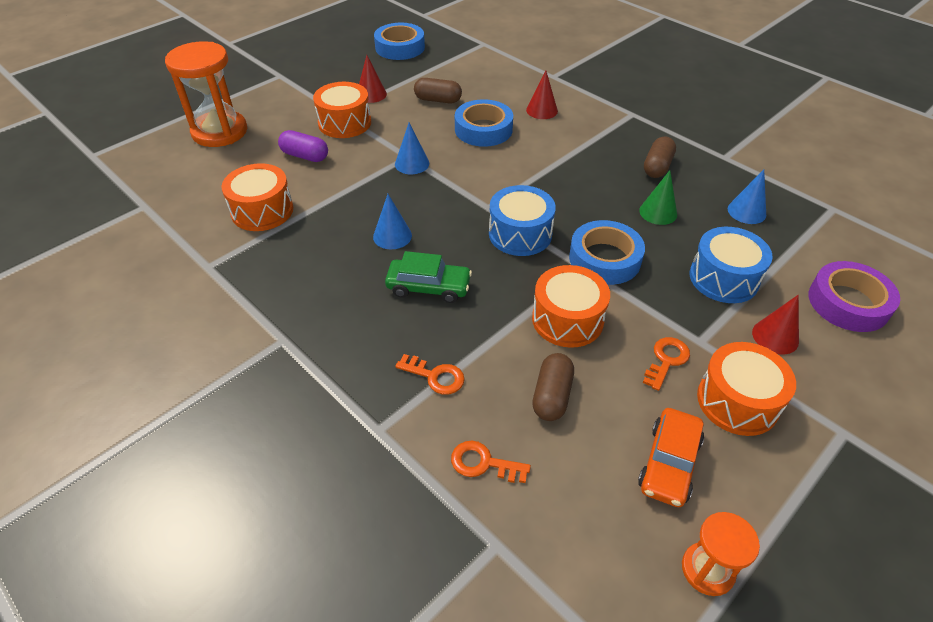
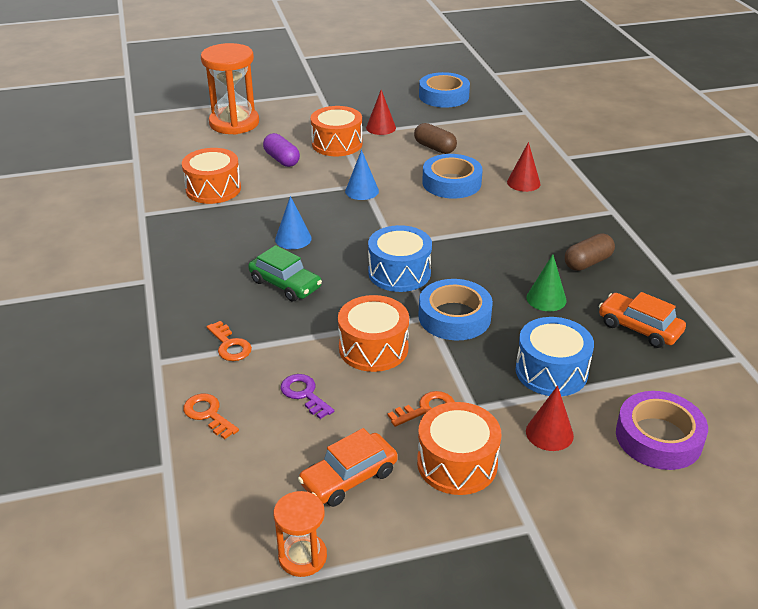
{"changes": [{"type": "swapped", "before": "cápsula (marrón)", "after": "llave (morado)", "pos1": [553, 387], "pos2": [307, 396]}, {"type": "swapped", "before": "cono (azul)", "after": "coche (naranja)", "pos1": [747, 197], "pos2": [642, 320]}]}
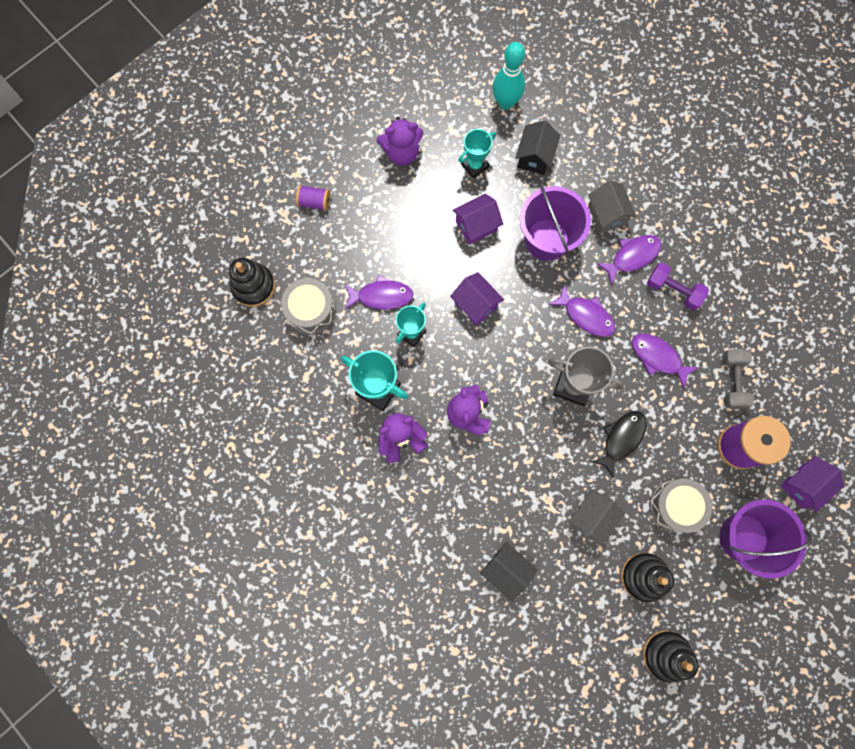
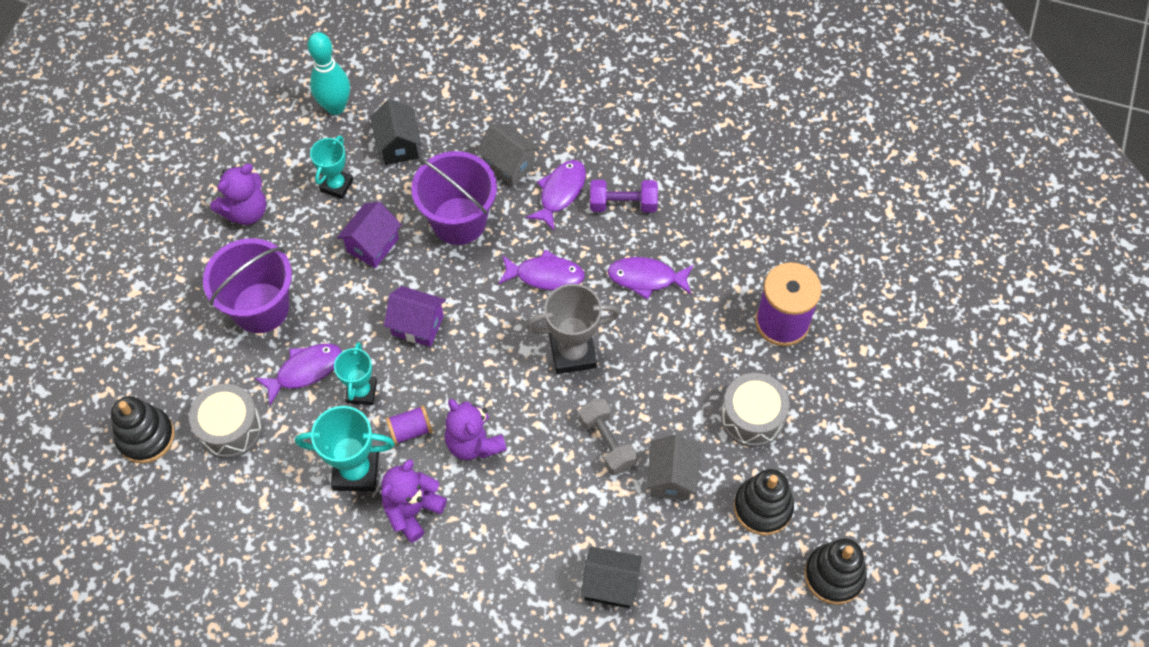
{"changes": [{"type": "shifted", "before": "balde (morado)", "pos1": [766, 539], "pos2": [247, 285]}, {"type": "shifted", "before": "carrete (morado)", "pos1": [313, 198], "pos2": [409, 425]}, {"type": "shifted", "before": "mancuerna (gris)", "pos1": [738, 379], "pos2": [608, 437]}, {"type": "gone", "before": "pez (negro)", "pos1": [619, 444]}, {"type": "gone", "before": "casa (morado)", "pos1": [812, 484]}]}
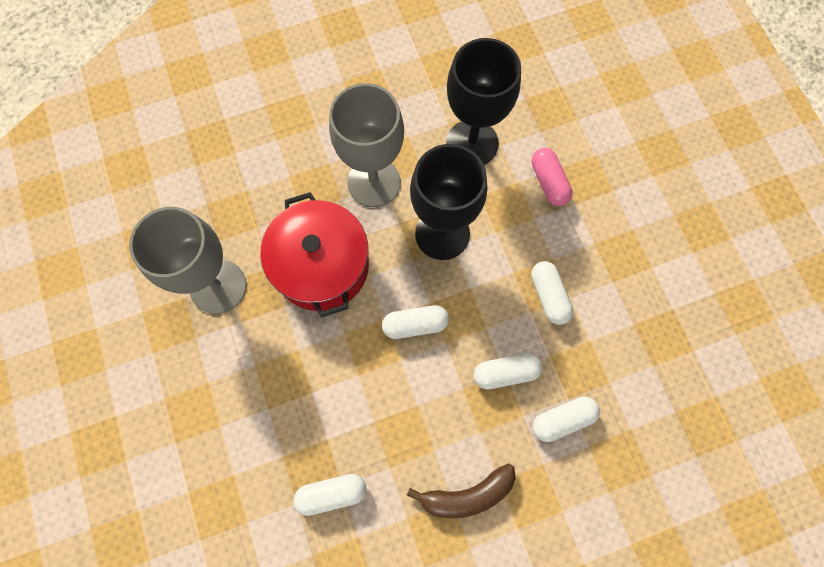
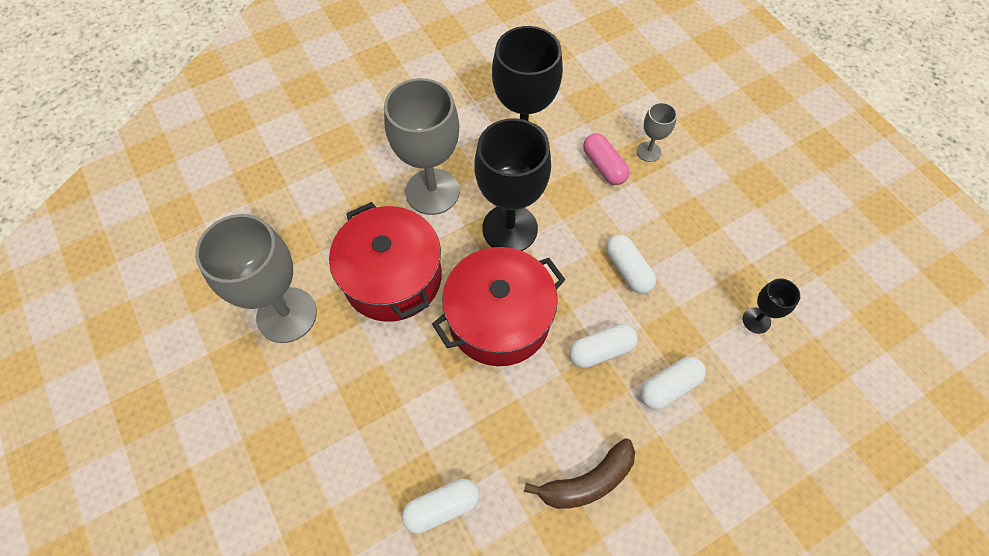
{"changes": [{"type": "swapped", "before": "cápsula (blanco)", "after": "olla (rojo)", "pos1": [415, 322], "pos2": [499, 306]}, {"type": "new", "after": "copa (gris)", "pos2": [657, 132]}, {"type": "new", "after": "copa (negro)", "pos2": [771, 306]}]}
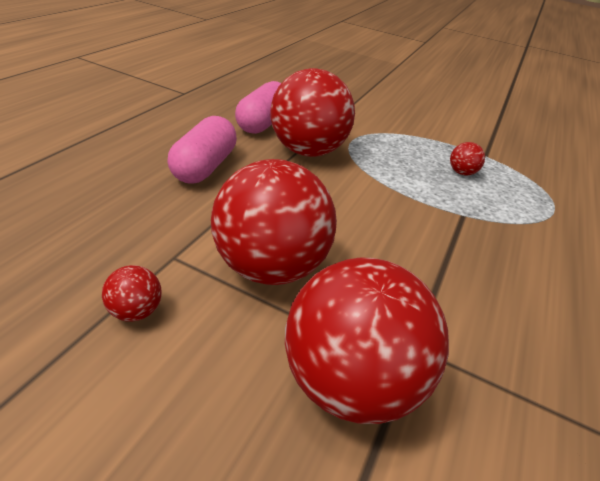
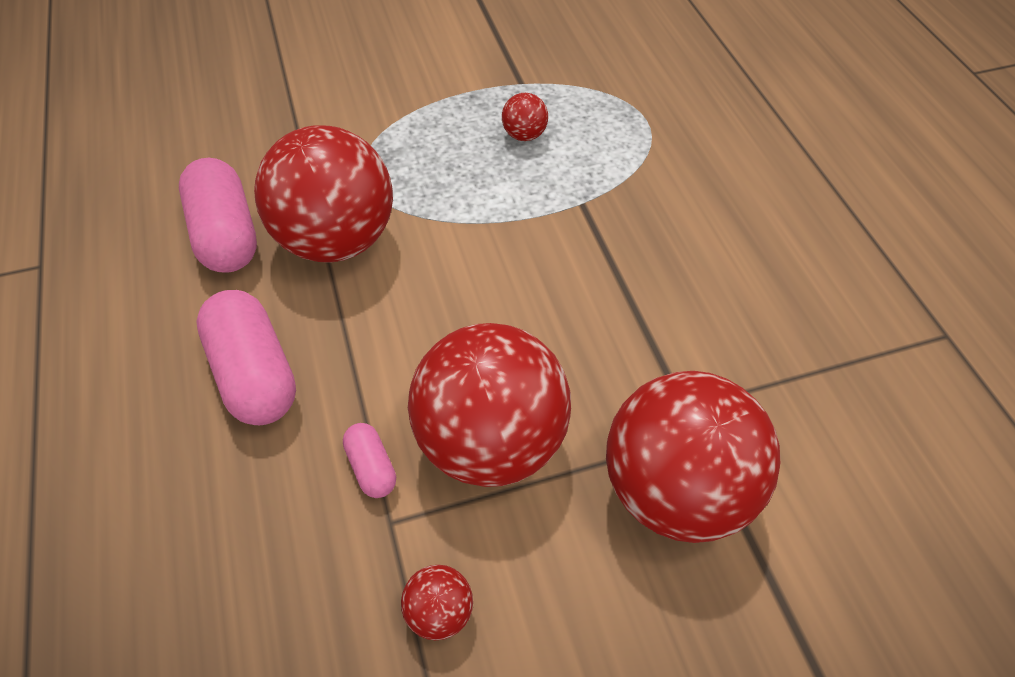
{"changes": [{"type": "new", "after": "cápsula (rosa)", "pos2": [369, 460]}]}
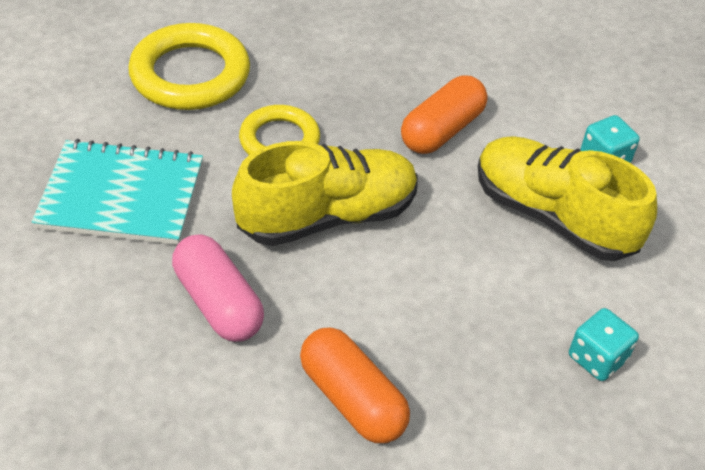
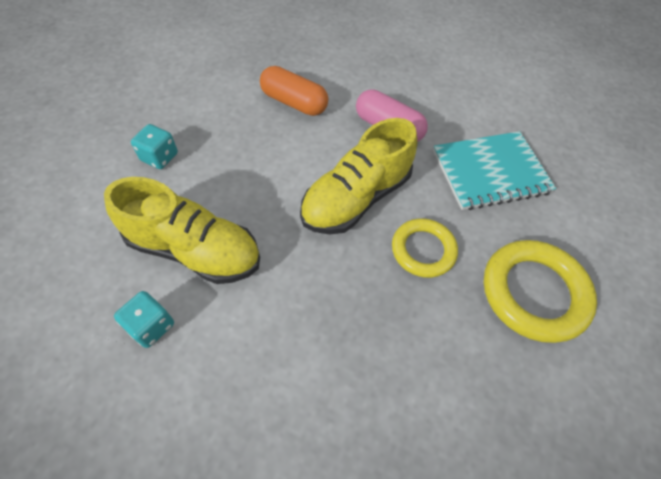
{"changes": [{"type": "gone", "before": "cápsula (naranja)", "pos1": [444, 114]}]}
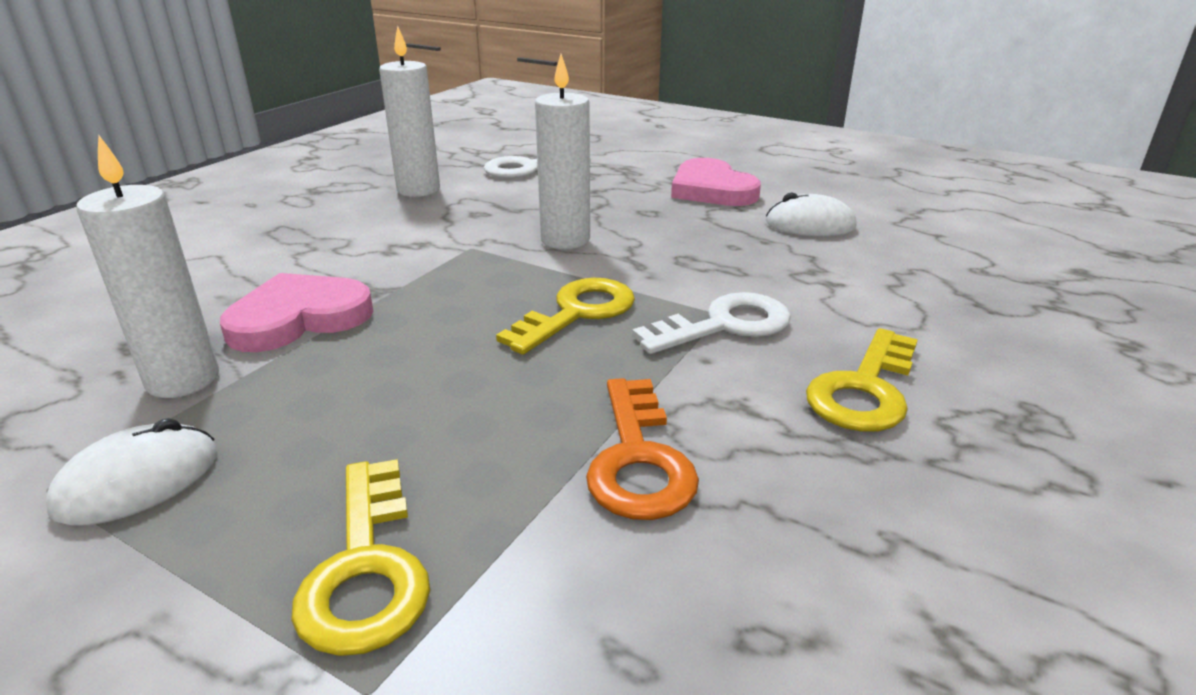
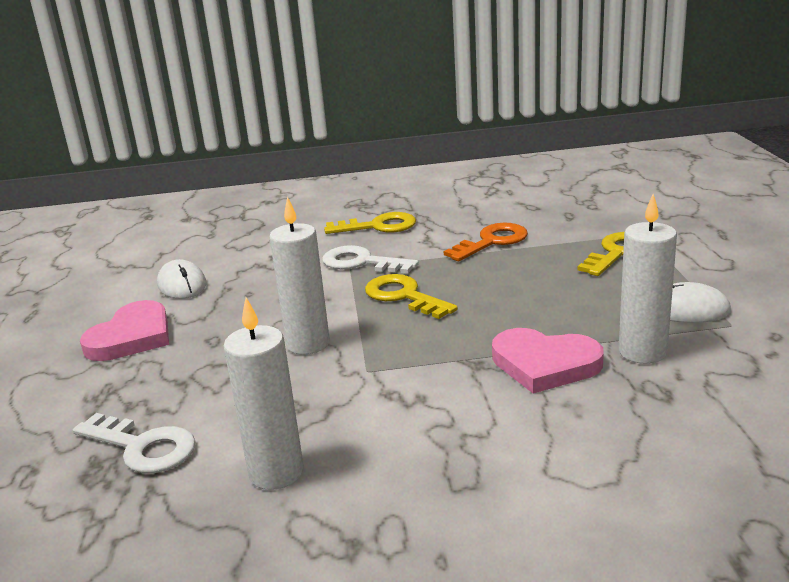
{"changes": [{"type": "rotated", "before": "llave (amarillo)", "pos1": [565, 316], "pos2": [411, 296], "turn": 45}]}
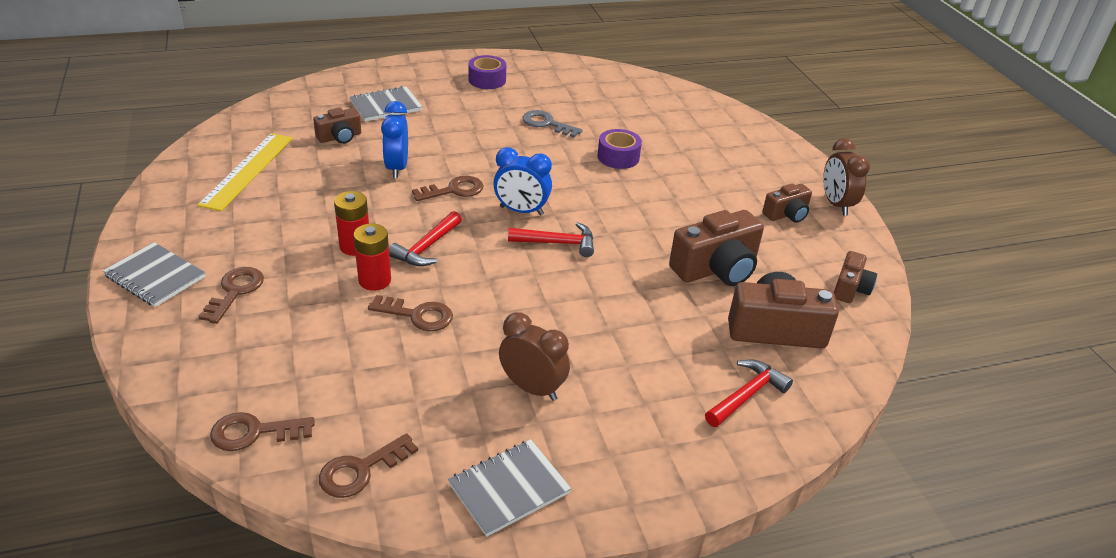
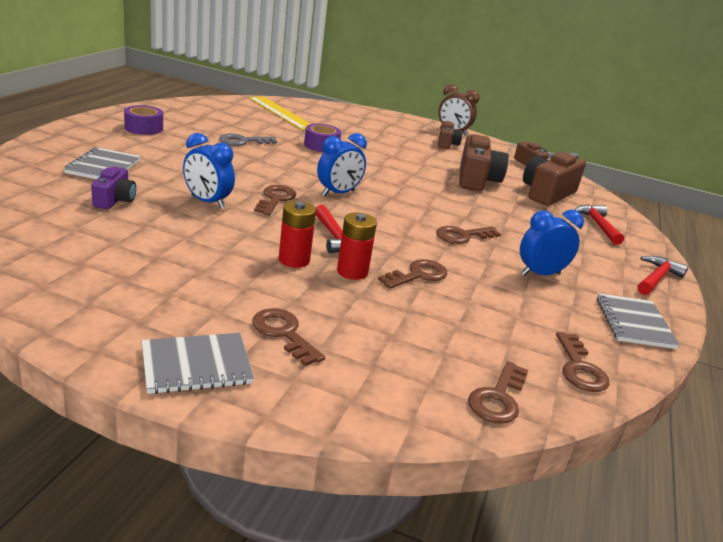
{"changes": [{"type": "repainted", "before": "cámara (marrón)", "after": "cámara (morado)", "pos1": [337, 126], "pos2": [113, 188]}, {"type": "shifted", "before": "regla (amarillo)", "pos1": [245, 172], "pos2": [279, 113]}, {"type": "new", "after": "llave (marrón)", "pos2": [468, 235]}, {"type": "repainted", "before": "despertador (marrón)", "after": "despertador (azul)", "pos1": [534, 356], "pos2": [552, 243]}, {"type": "shifted", "before": "martillo (rojo)", "pos1": [551, 239], "pos2": [663, 275]}]}
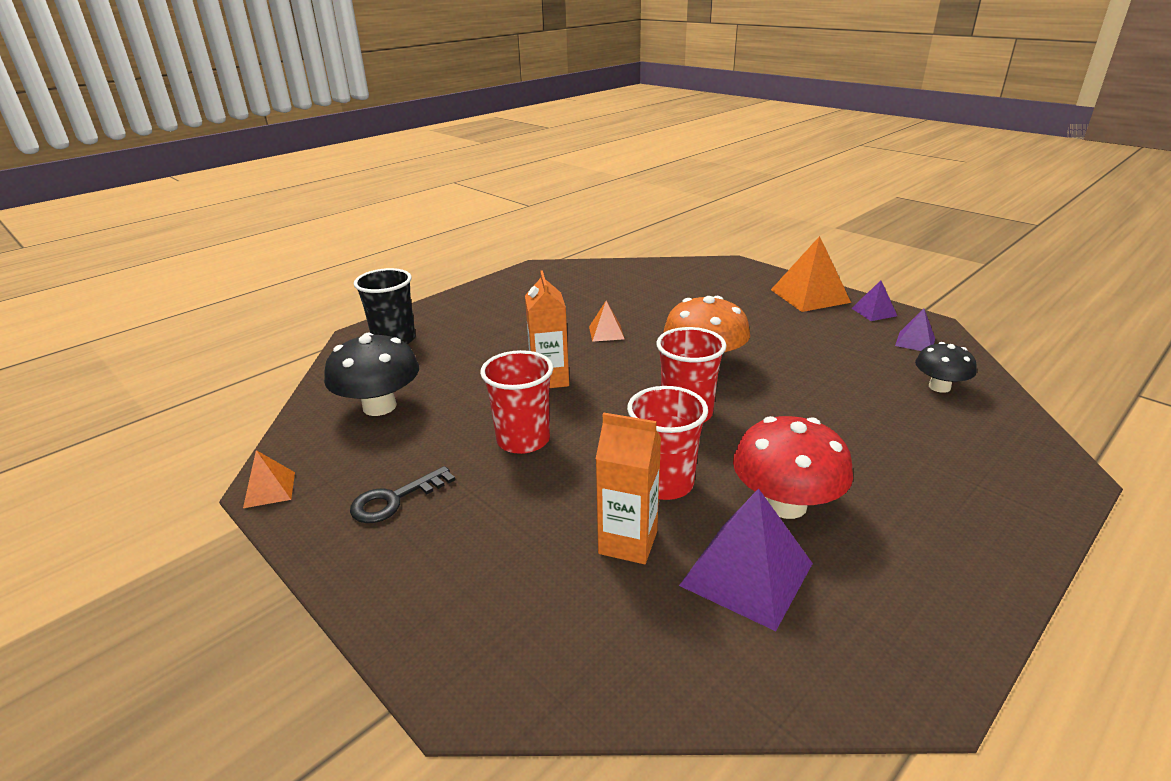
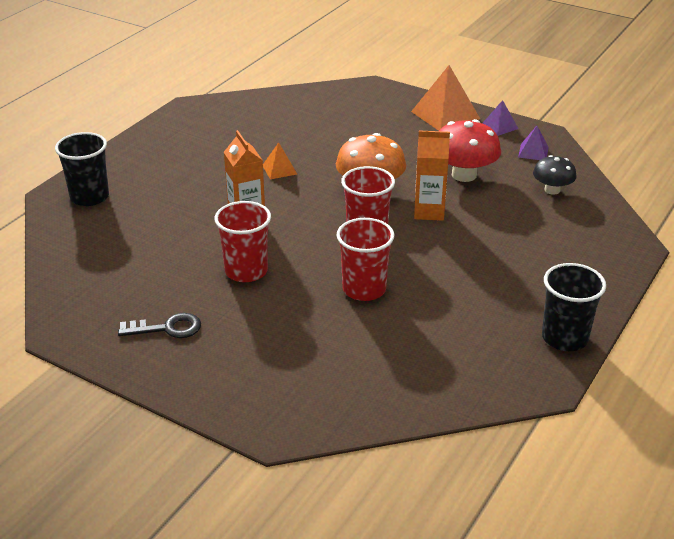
{"changes": [{"type": "rotated", "before": "llave (negro)", "pos1": [402, 494], "pos2": [159, 325], "turn": -135}, {"type": "shifted", "before": "cartón de leche (naranja)", "pos1": [628, 488], "pos2": [432, 176]}, {"type": "shifted", "before": "seta (rojo)", "pos1": [793, 467], "pos2": [470, 150]}, {"type": "new", "after": "vaso (negro)", "pos2": [574, 307]}, {"type": "gone", "before": "pirámide (naranja)", "pos1": [269, 479]}, {"type": "gone", "before": "seta (negro)", "pos1": [371, 374]}, {"type": "gone", "before": "pirámide (morado)", "pos1": [746, 559]}]}
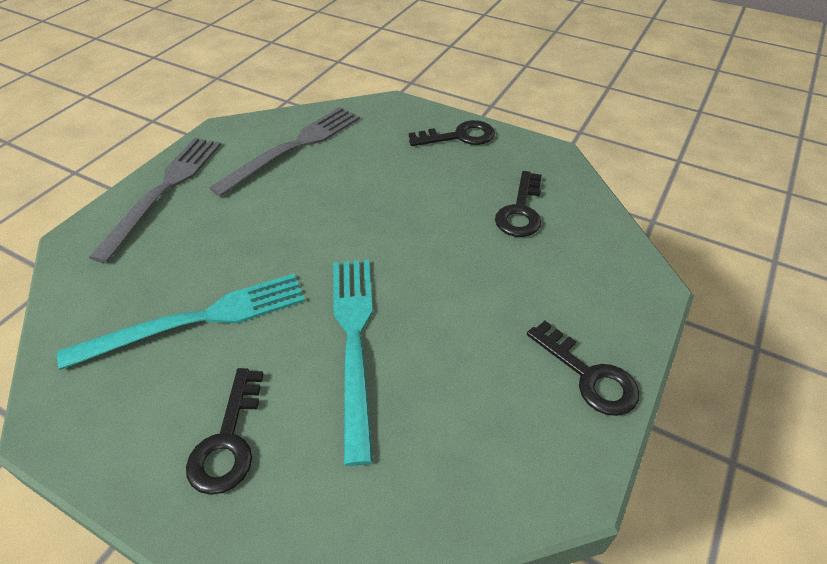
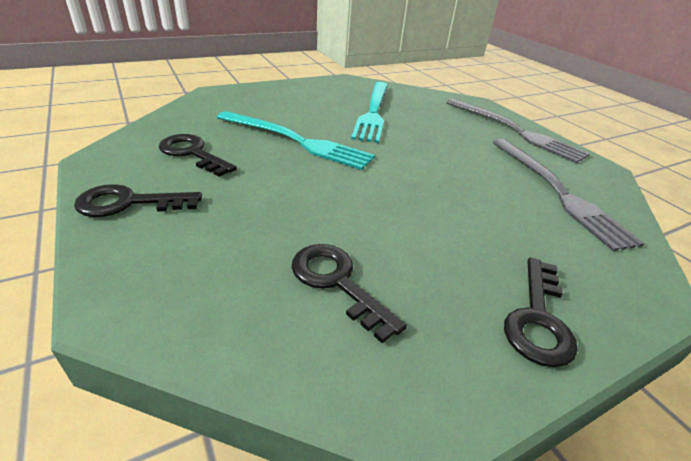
{"changes": [{"type": "shifted", "before": "llave (negro)", "pos1": [224, 431], "pos2": [198, 155]}]}
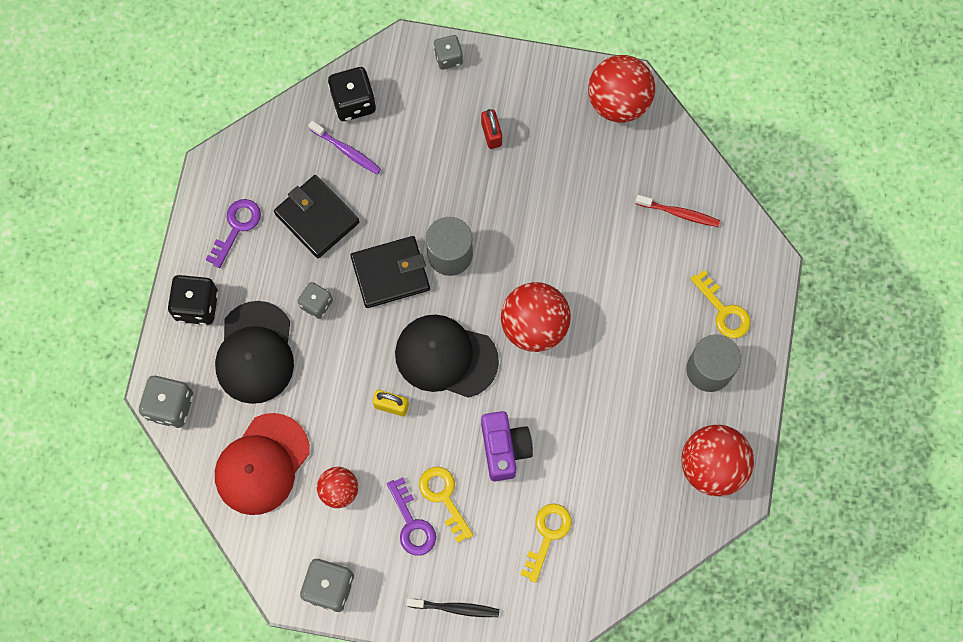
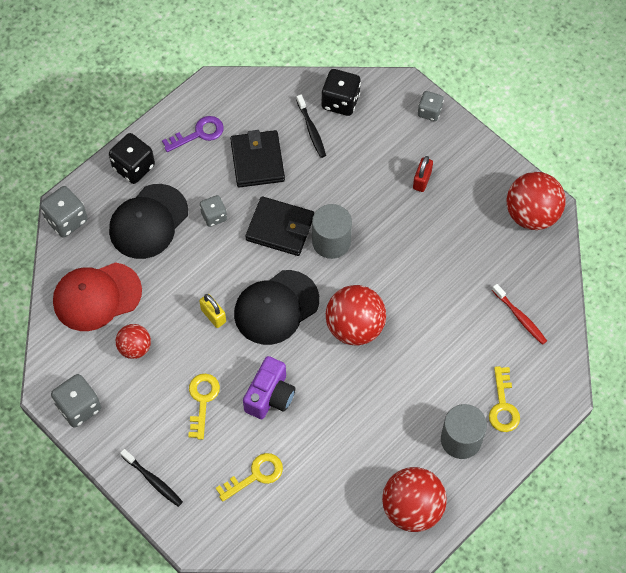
{"changes": [{"type": "rotated", "before": "gorra (negro)", "pos1": [447, 356], "pos2": [276, 307], "turn": -90}, {"type": "repainted", "before": "cepillo de dientes (morado)", "after": "cepillo de dientes (negro)", "pos1": [344, 147], "pos2": [311, 126]}, {"type": "gone", "before": "llave (morado)", "pos1": [411, 516]}]}
